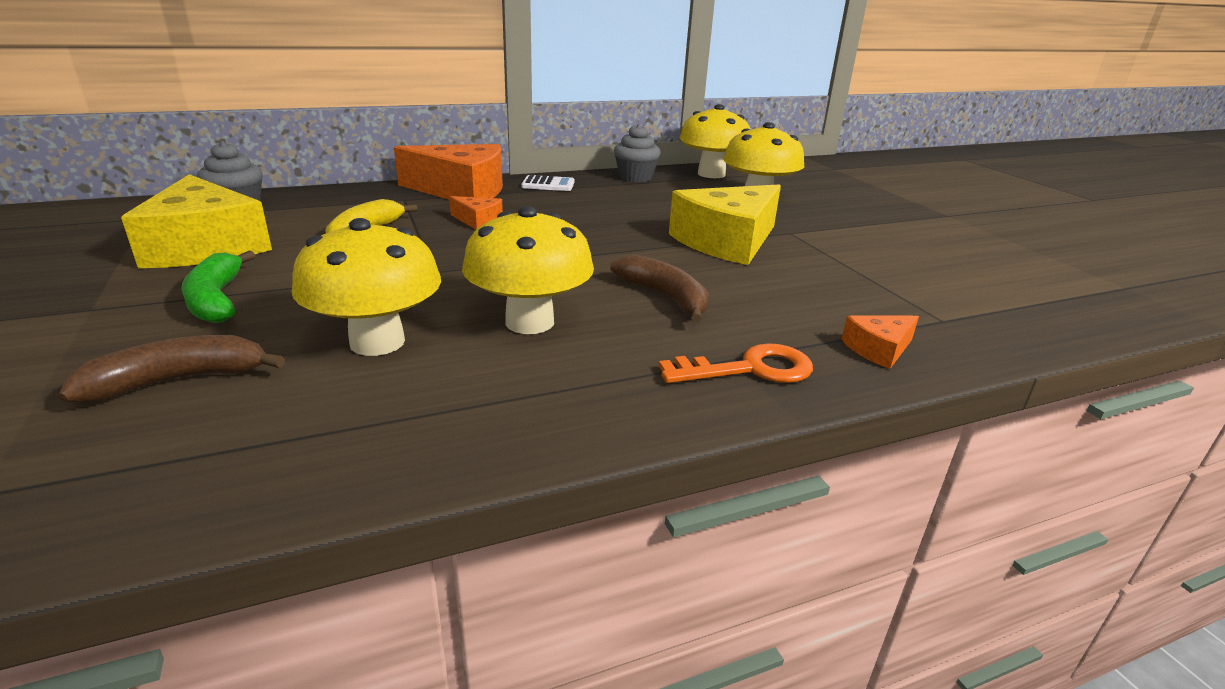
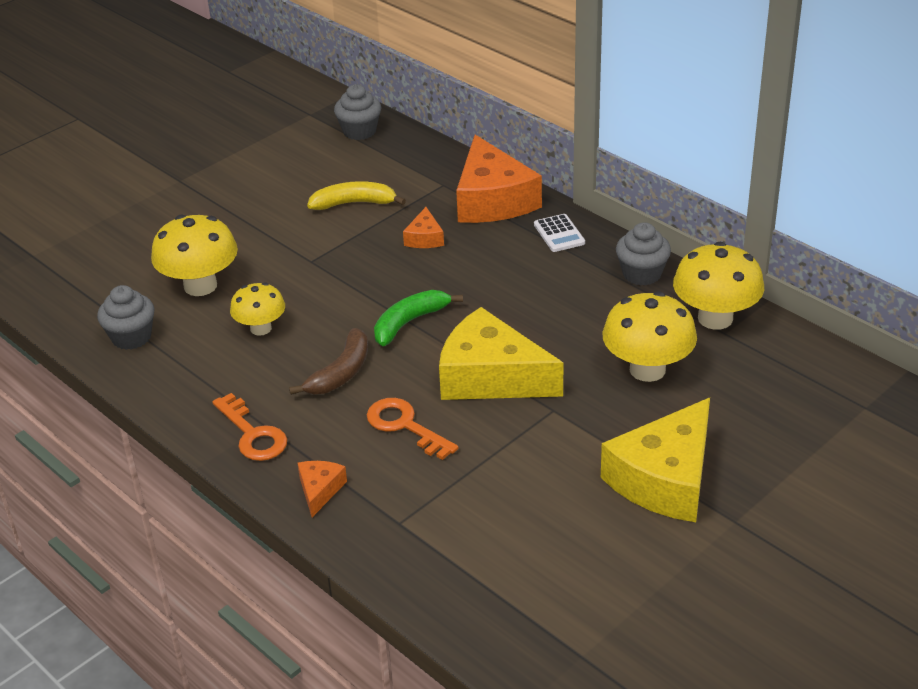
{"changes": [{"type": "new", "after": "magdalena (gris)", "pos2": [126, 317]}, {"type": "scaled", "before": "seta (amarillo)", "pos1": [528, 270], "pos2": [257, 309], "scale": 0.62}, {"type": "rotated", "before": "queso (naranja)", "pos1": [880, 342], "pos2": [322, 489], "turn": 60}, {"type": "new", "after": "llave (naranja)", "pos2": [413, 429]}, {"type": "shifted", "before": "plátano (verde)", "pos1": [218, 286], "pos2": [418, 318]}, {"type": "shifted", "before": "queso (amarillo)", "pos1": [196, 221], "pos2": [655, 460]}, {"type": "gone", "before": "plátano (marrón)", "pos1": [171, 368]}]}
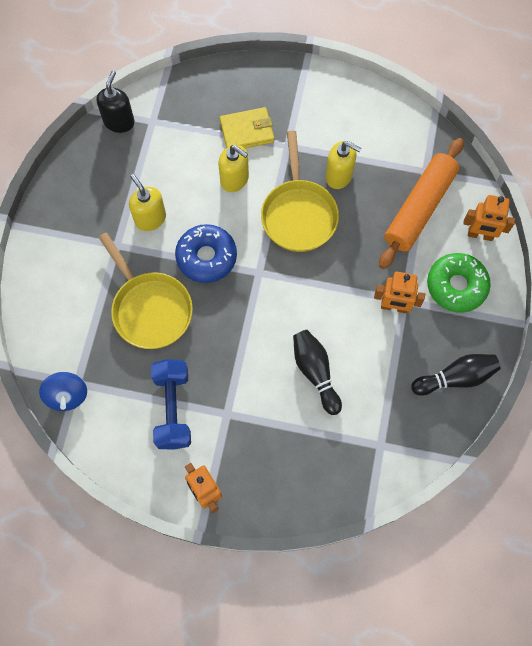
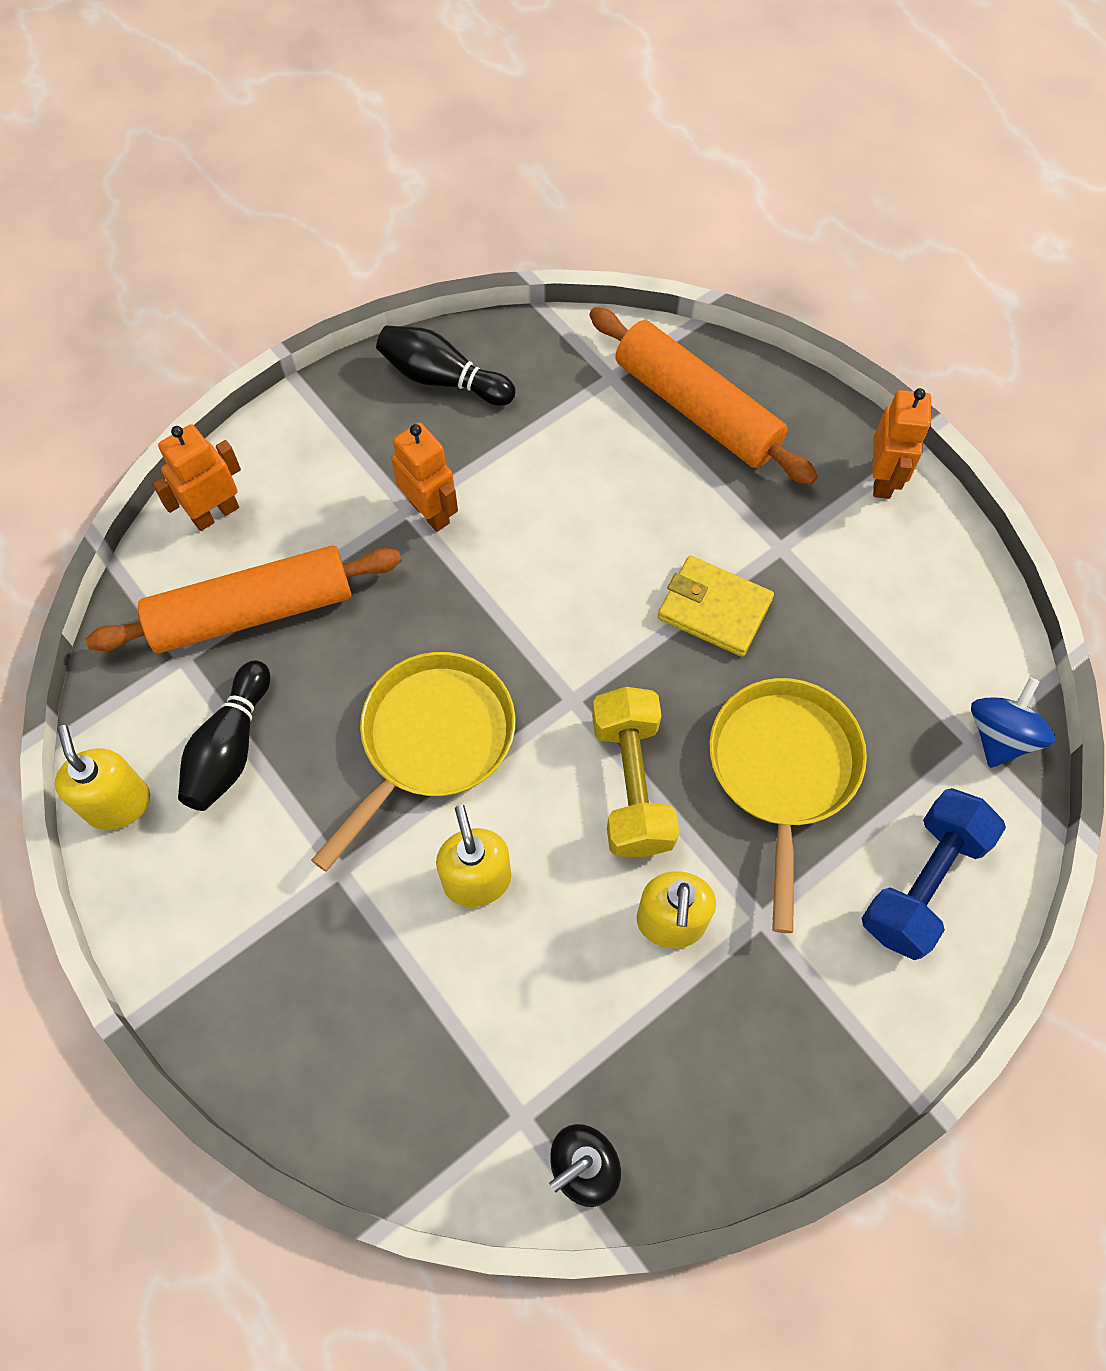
{"changes": [{"type": "shifted", "before": "dispensador de jabón (amarillo)", "pos1": [344, 165], "pos2": [102, 777]}, {"type": "rotated", "before": "robot (naranja)", "pos1": [489, 218], "pos2": [196, 477], "turn": -90}, {"type": "shifted", "before": "bolo (negro)", "pos1": [317, 372], "pos2": [224, 735]}, {"type": "new", "after": "rodillo (naranja)", "pos2": [703, 396]}, {"type": "swapped", "before": "rosquilla (azul)", "after": "mancuerna (amarillo)", "pos1": [206, 253], "pos2": [635, 772]}, {"type": "shifted", "before": "cartera (amarillo)", "pos1": [247, 127], "pos2": [716, 606]}, {"type": "shifted", "before": "mancuerna (azul)", "pos1": [171, 404], "pos2": [934, 874]}, {"type": "gone", "before": "rosquilla (verde)", "pos1": [459, 283]}]}
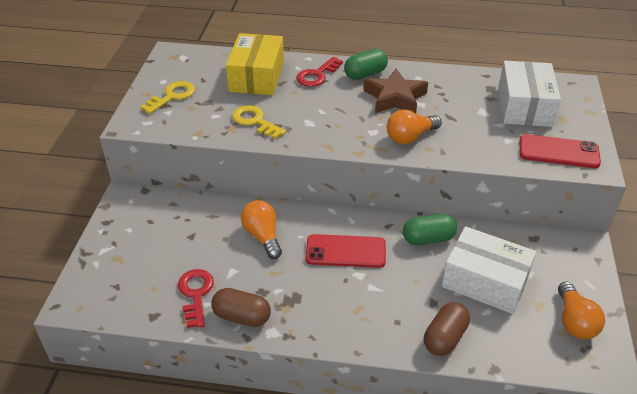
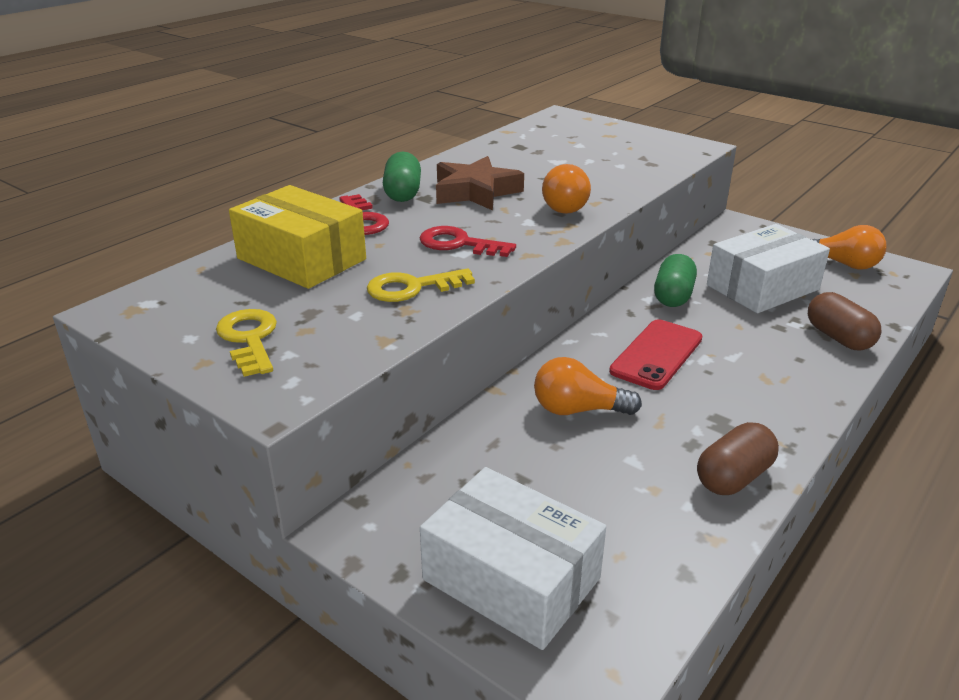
{"changes": [{"type": "shifted", "before": "llave (rojo)", "pos1": [196, 298], "pos2": [468, 241]}, {"type": "shifted", "before": "caja (blanco)", "pos1": [529, 94], "pos2": [513, 558]}, {"type": "gone", "before": "móvil (rojo)", "pos1": [560, 151]}]}
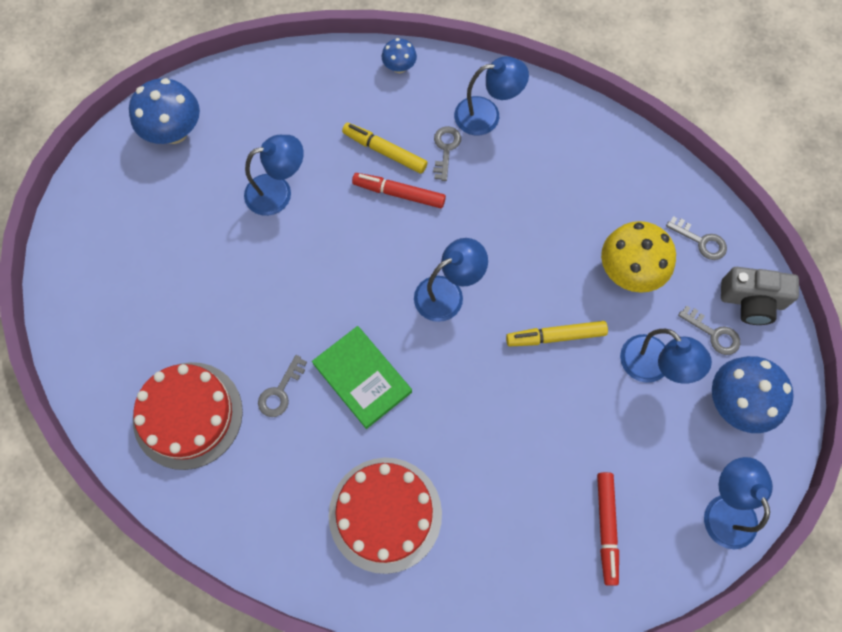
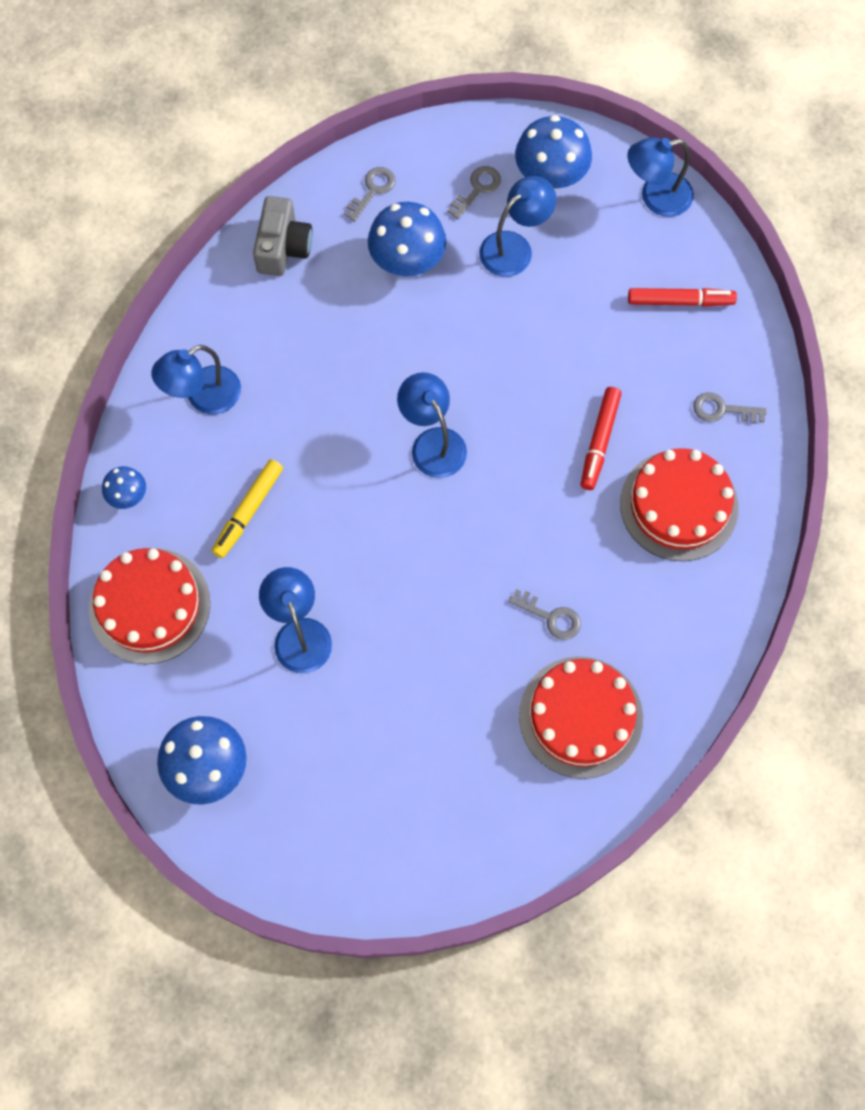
{"changes": [{"type": "new", "after": "tarta (rojo)", "pos2": [149, 606]}, {"type": "rotated", "before": "lámpara (azul)", "pos1": [491, 95], "pos2": [196, 379], "turn": -120}, {"type": "shifted", "before": "cámara (gris)", "pos1": [760, 296], "pos2": [282, 236]}, {"type": "repainted", "before": "seta (amarillo)", "after": "seta (azul)", "pos1": [638, 257], "pos2": [407, 239]}, {"type": "shifted", "before": "rotulador (rojo)", "pos1": [399, 190], "pos2": [601, 438]}, {"type": "shifted", "before": "llave (gris)", "pos1": [447, 153], "pos2": [730, 408]}, {"type": "gone", "before": "libro (verde)", "pos1": [362, 377]}, {"type": "gone", "before": "rotulador (amarillo)", "pos1": [557, 333]}]}
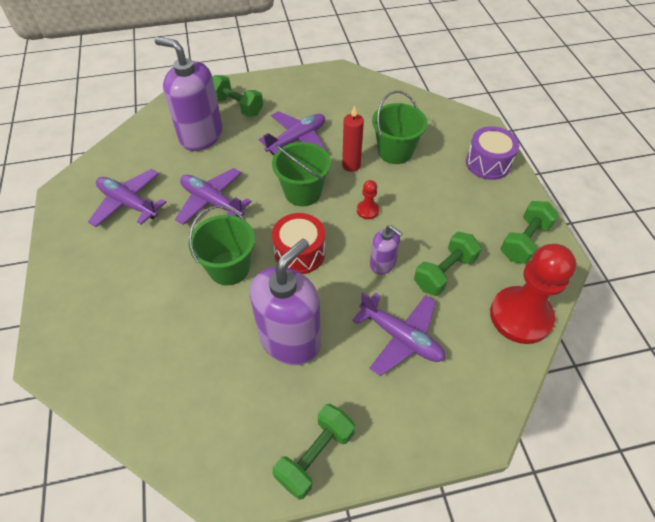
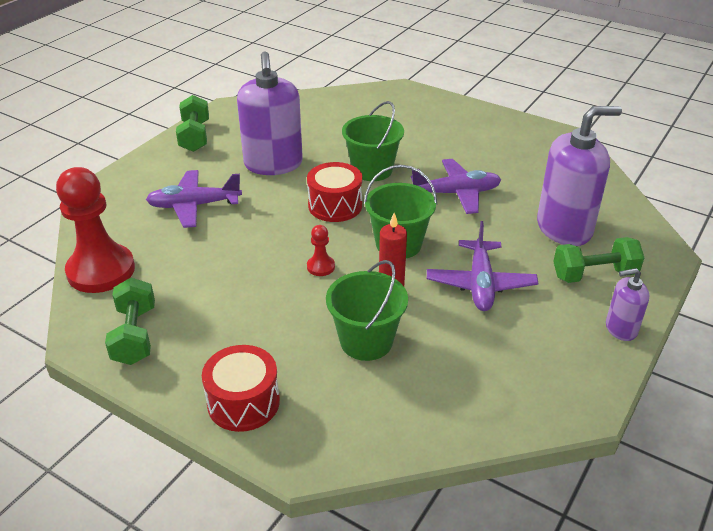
{"changes": [{"type": "repainted", "before": "tambor (morado)", "after": "tambor (rojo)", "pos1": [492, 153], "pos2": [241, 388]}, {"type": "shifted", "before": "dispensador de jabón (morado)", "pos1": [386, 249], "pos2": [627, 304]}, {"type": "gone", "before": "avión (morado)", "pos1": [127, 198]}, {"type": "gone", "before": "mancuerna (verde)", "pos1": [448, 264]}]}
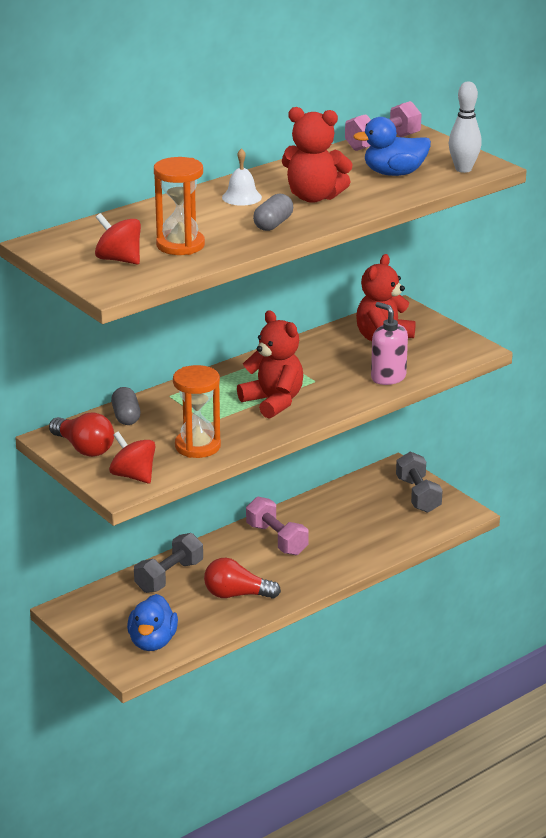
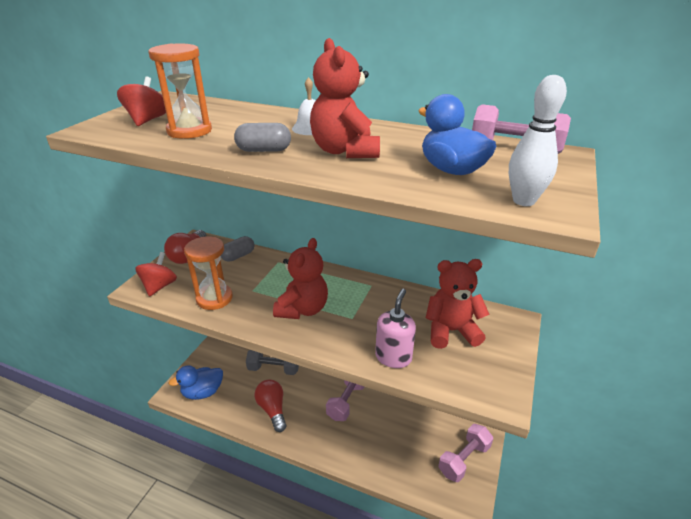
{"changes": [{"type": "repainted", "before": "mancuerna (gris)", "after": "mancuerna (rosa)", "pos1": [419, 482], "pos2": [466, 453]}]}
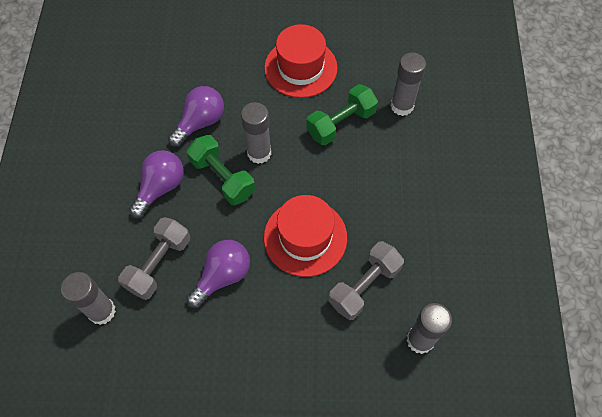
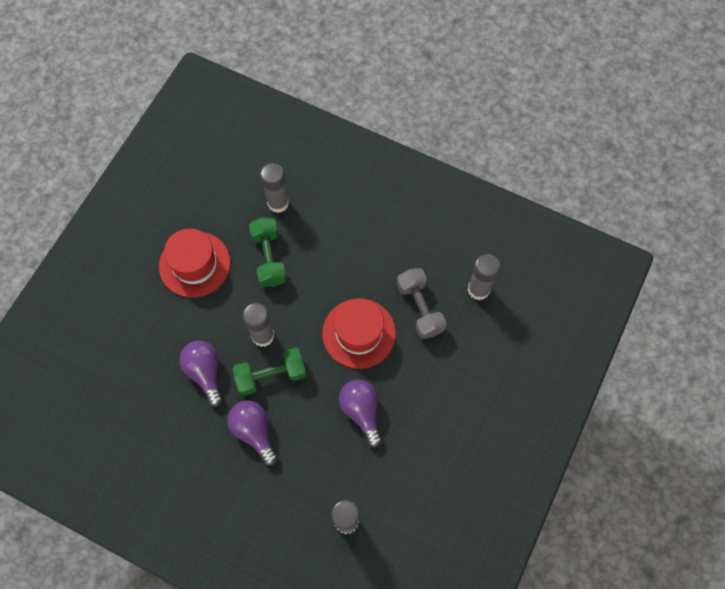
{"changes": [{"type": "gone", "before": "mancuerna (gris)", "pos1": [154, 258]}]}
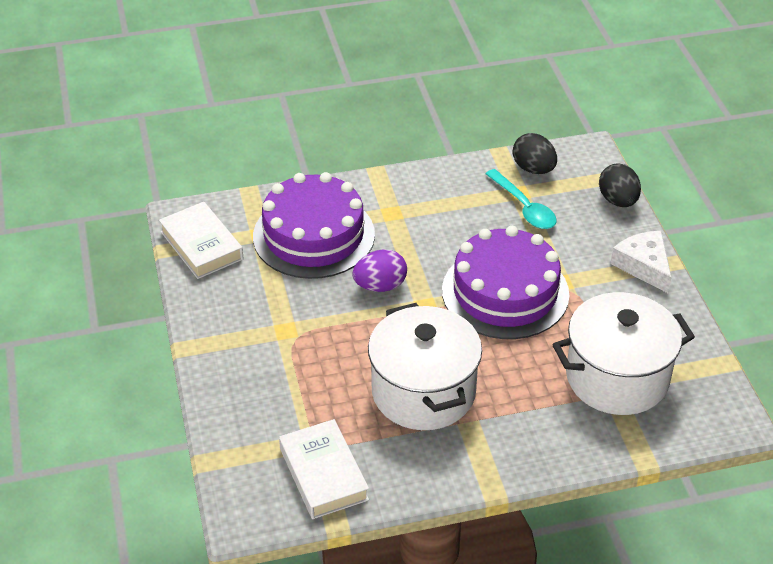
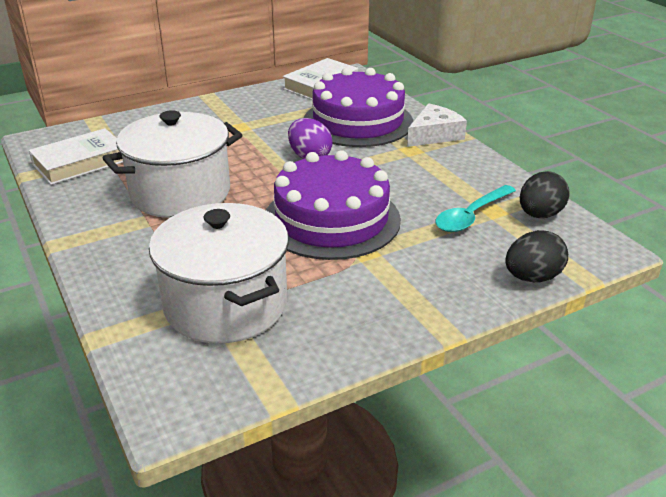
{"changes": [{"type": "shifted", "before": "queso (blanco)", "pos1": [641, 262], "pos2": [437, 125]}]}
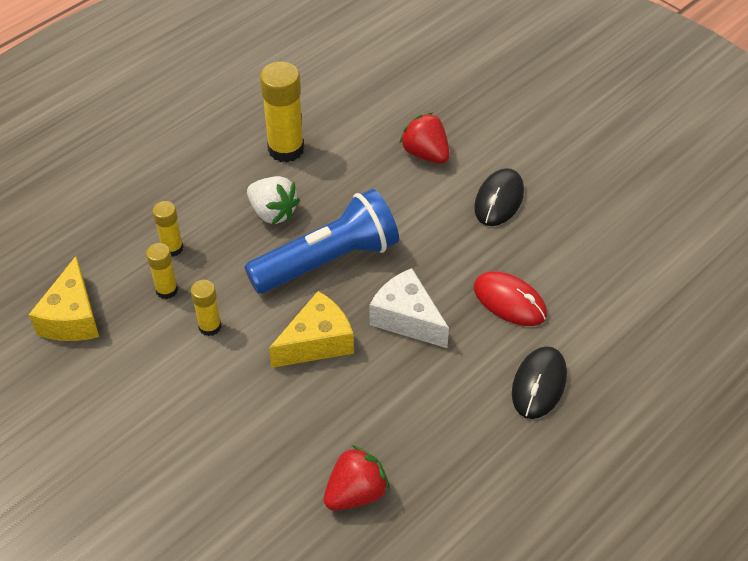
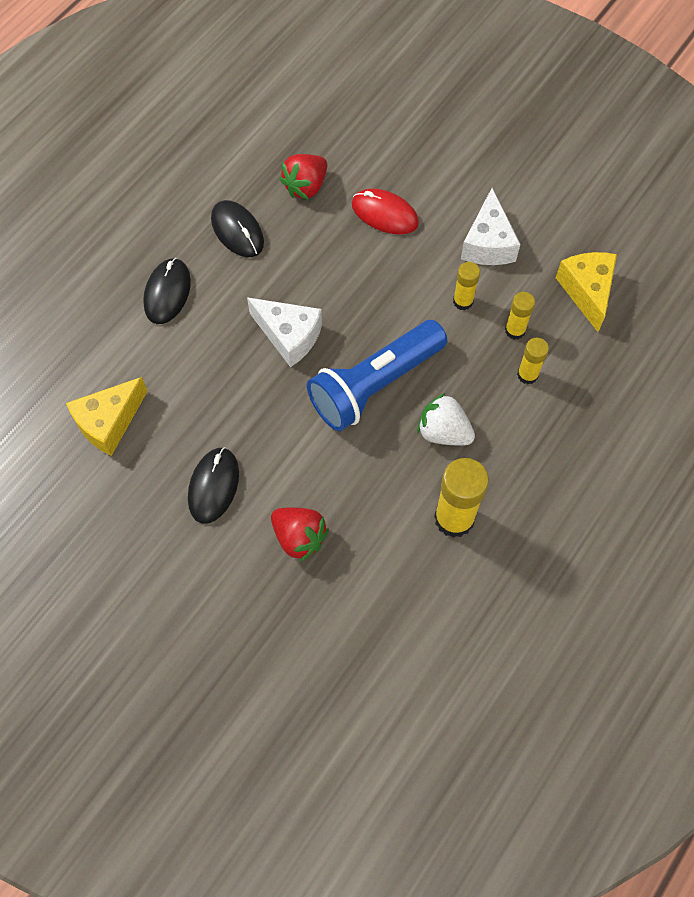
{"changes": [{"type": "shifted", "before": "queso (amarillo)", "pos1": [311, 329], "pos2": [107, 416]}, {"type": "new", "after": "ratón (negro)", "pos2": [237, 228]}, {"type": "shifted", "before": "ratón (rojo)", "pos1": [510, 298], "pos2": [385, 211]}, {"type": "new", "after": "queso (blanco)", "pos2": [491, 226]}]}
